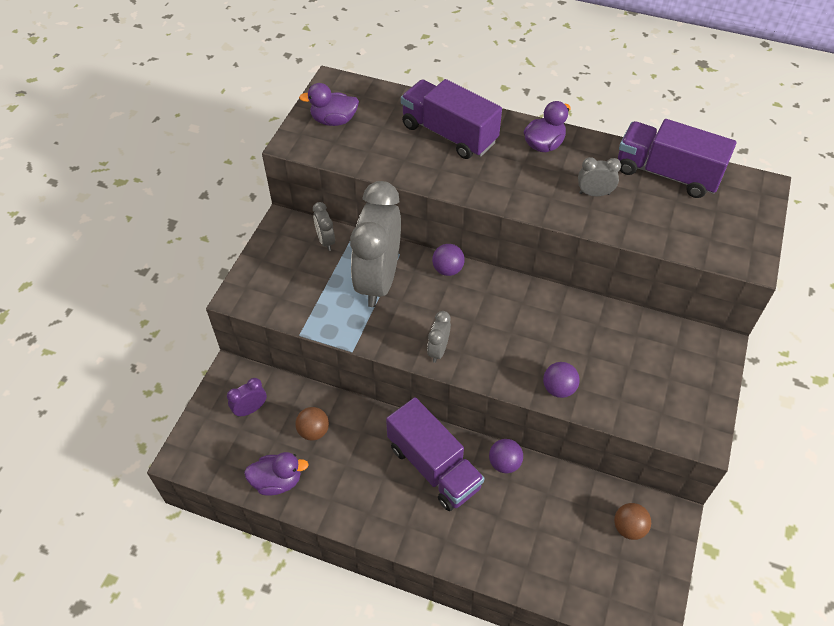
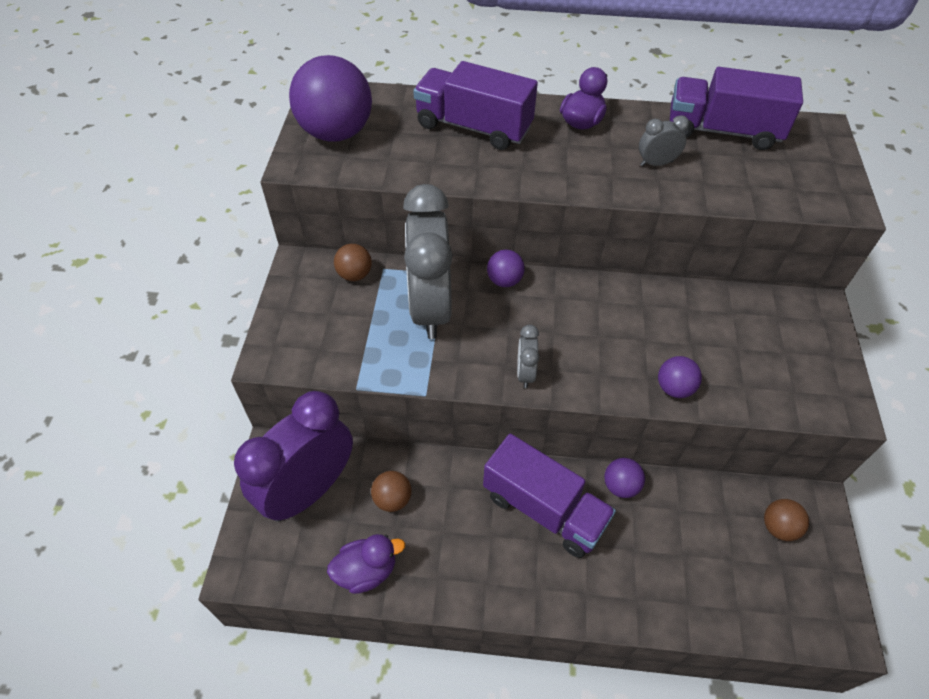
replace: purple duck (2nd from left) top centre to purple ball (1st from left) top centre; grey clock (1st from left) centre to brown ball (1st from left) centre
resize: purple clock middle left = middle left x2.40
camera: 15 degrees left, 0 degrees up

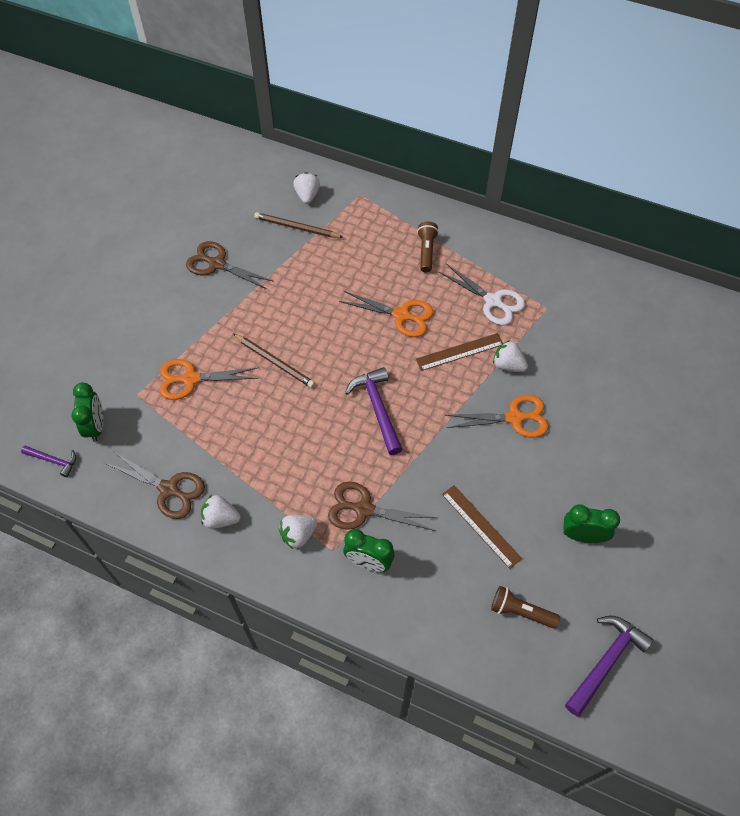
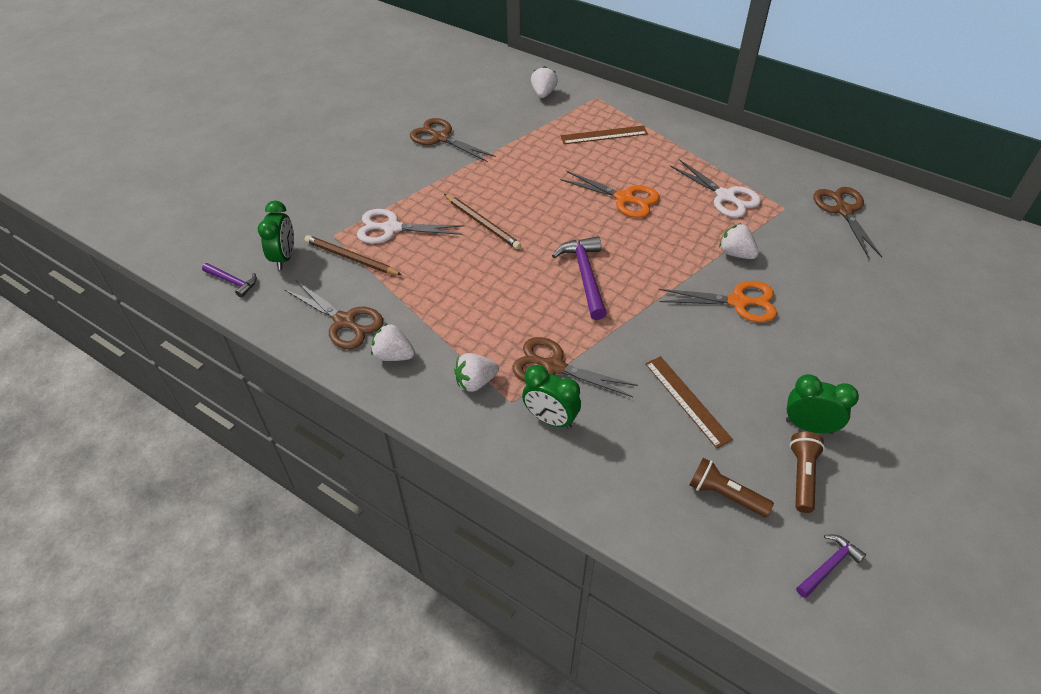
insert: brown scissors (4th from left) top right
move: brown pencil (2nd from left in the first image) top centre to brown pencil (1st from left) centre; brown ruler (1st from left) centre to top centre; brown flashlight (1st from left in the first image) top centre to brown flashlight (2nd from left) bottom right
recolor: orange scissors (1st from left) middle left to white scissors (1st from left) top centre
resize: purple hammer (3rd from left) bottom right = bottom right x0.58
camera: 10 degrees right, 10 degrees down

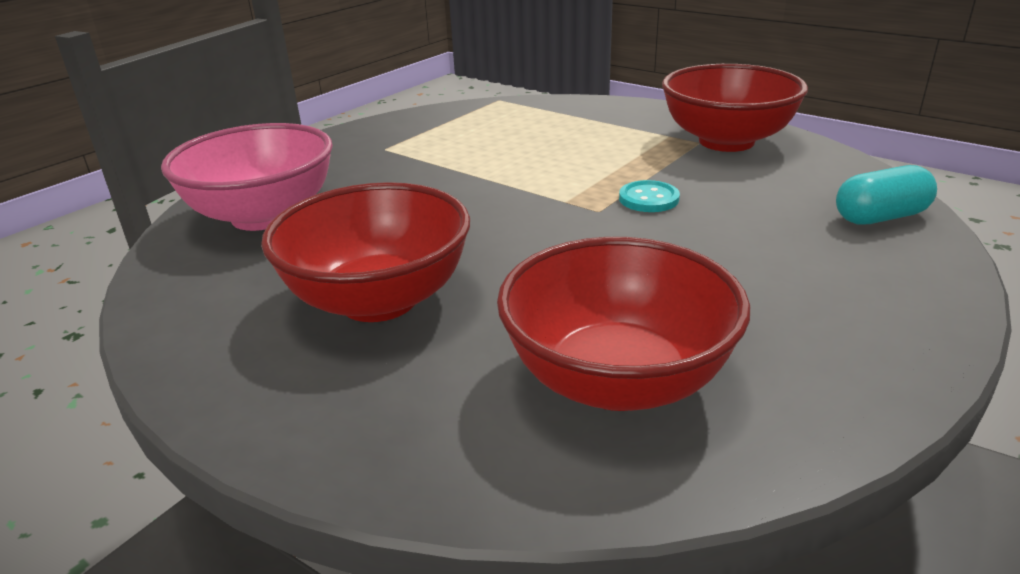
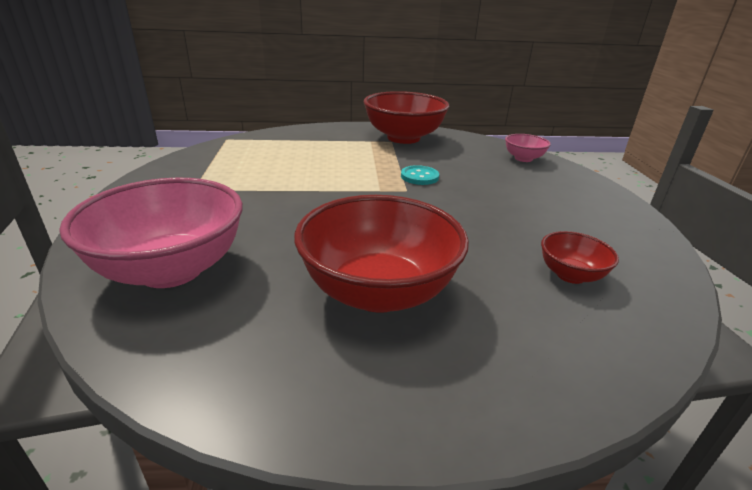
replace: turquoise capsule middle right to pink bowl (2nd from left) top right
resize: red bowl (2nd from left in the first image) centre = middle right x0.48
camera: 45 degrees left, 0 degrees up

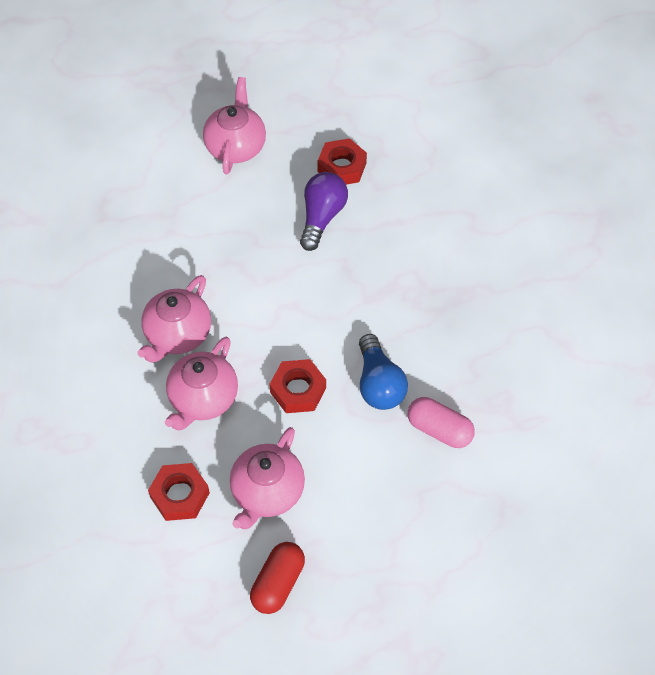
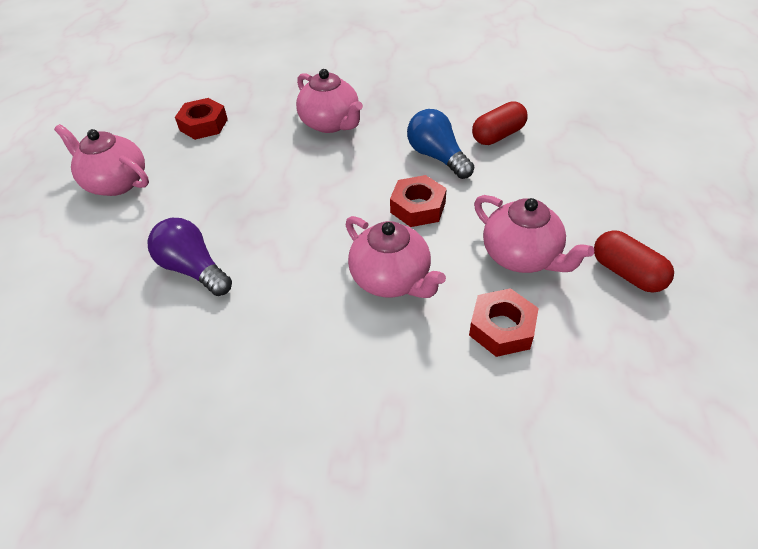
move: purple light bulb top centre to middle left; pink teapot (1st from left in the first image) middle left to pink teapot (2nd from left) top centre
recolor: pink capsule middle right to red capsule (1st from left) top centre
rotate: blue light bulb centre = top centre 135 degrees counterclockwise
camera: 65 degrees left, 10 degrees down

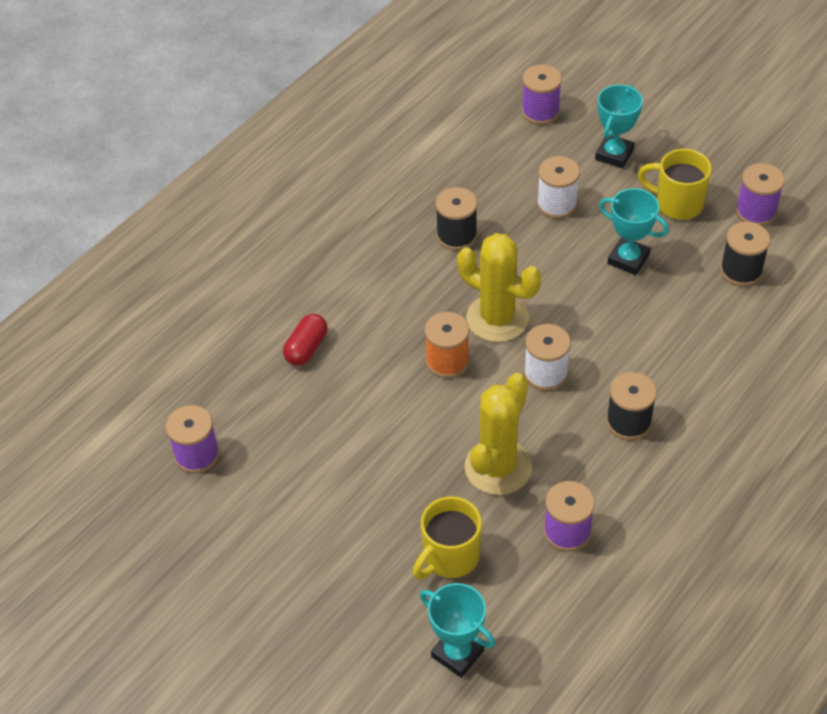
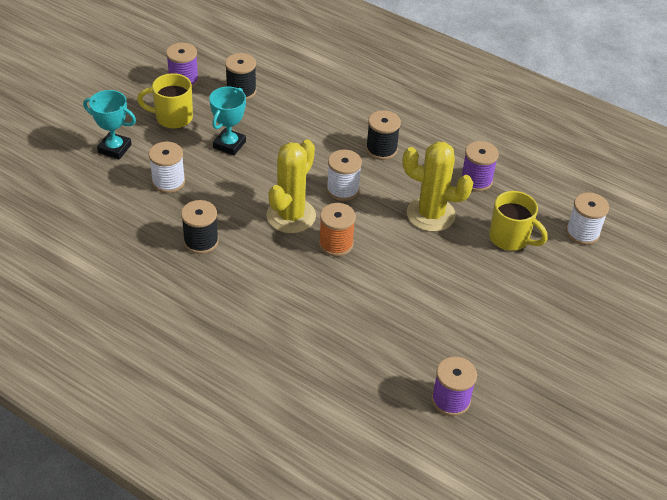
delete: red capsule centre; purple spool (2nd from left) top centre
replace: turquoise trophy (1st from left) bottom centre to white spool (3rd from left) middle right
rotate: yellow mug (2nd from left in the first image) top right = top left 75 degrees clockwise
camera: 100 degrees left, 5 degrees down

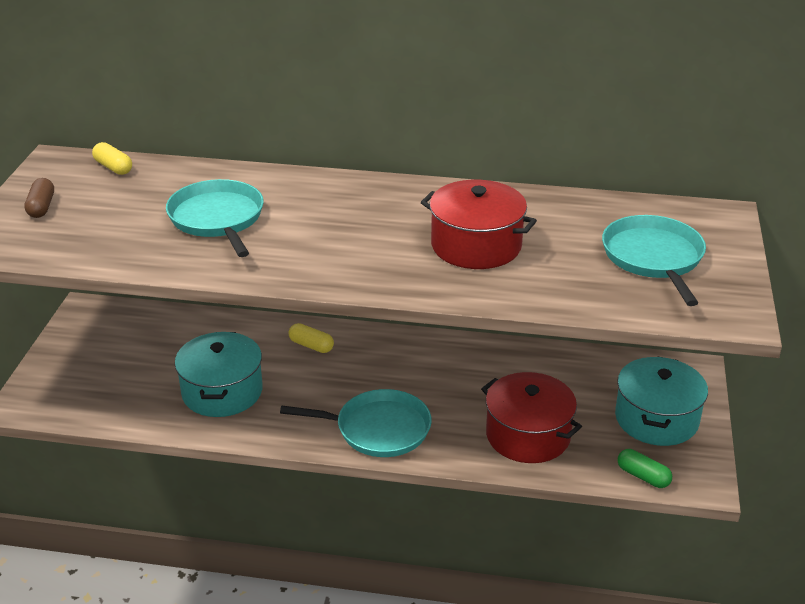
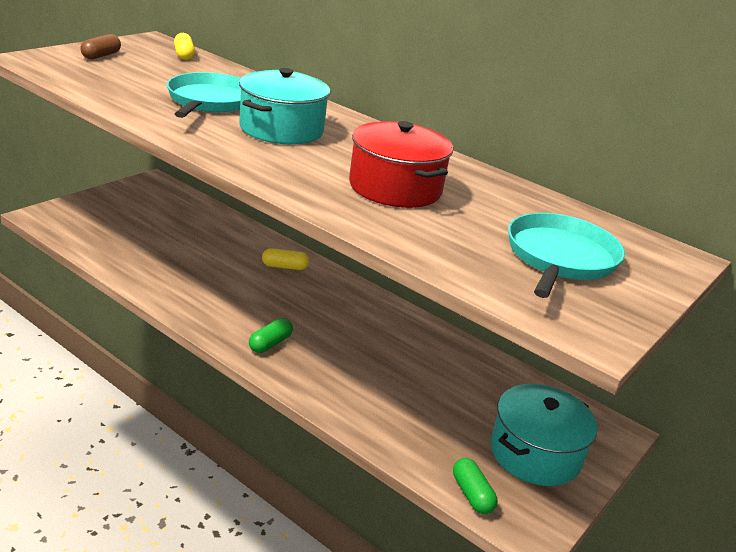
delete: red pot (2nd from left) bottom centre
move: turquoise pot (1st from left) middle left to top centre
replace: turquoise pan (2nd from left) bottom centre to green capsule (1st from left) centre
rotate: yellow capsule (2nd from left) centre = centre 60 degrees counterclockwise
camera: 25 degrees right, 5 degrees down

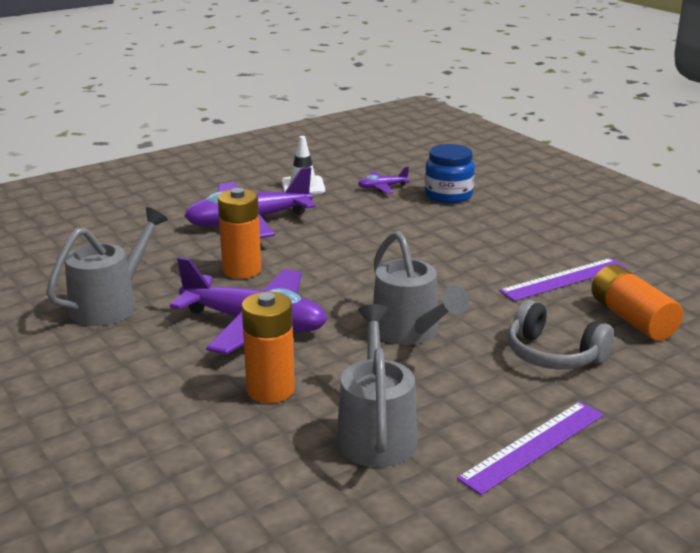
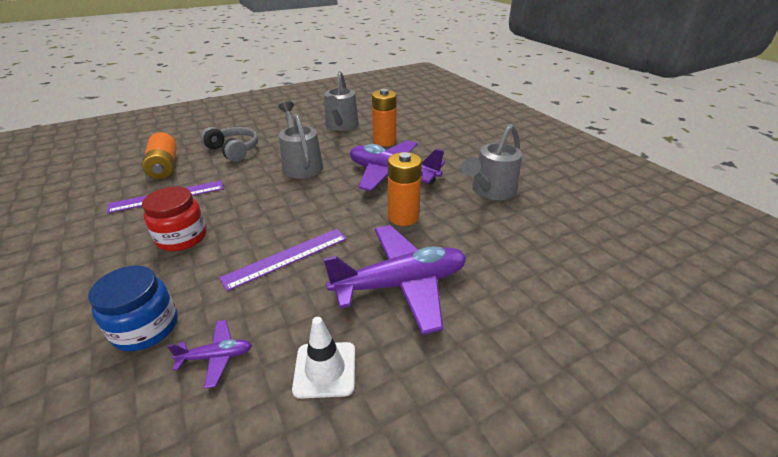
insert: red jar middle left
move: purple ruler (1st from left in the first image) bottom right to purple ruler (2nd from left) centre
camera: 175 degrees left, 10 degrees up

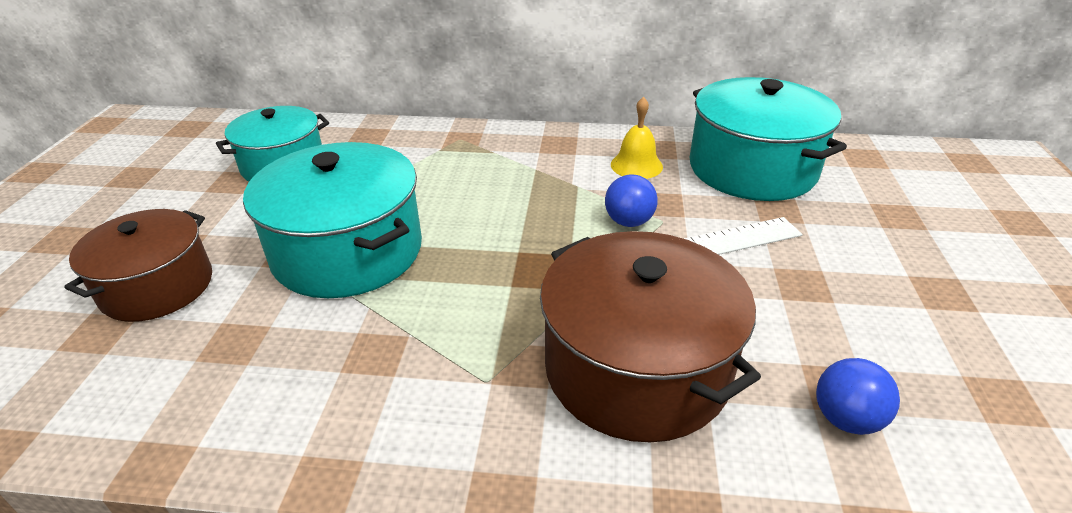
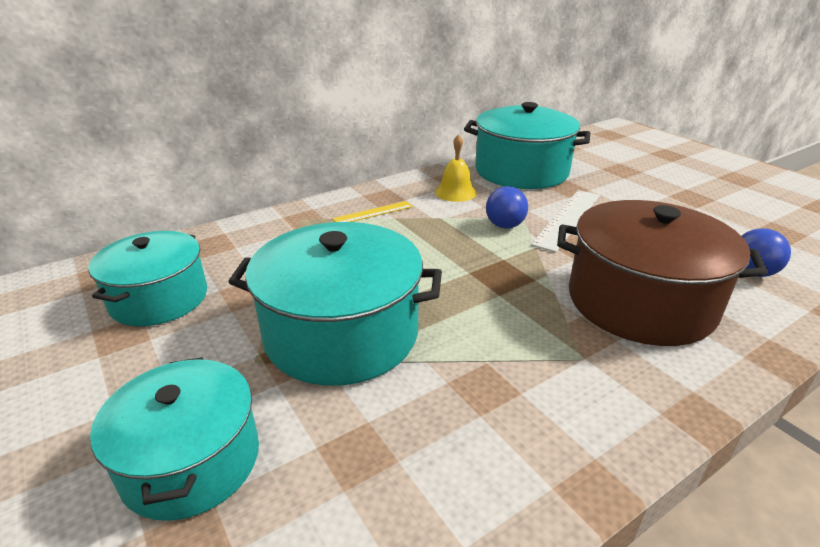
insert: yellow ruler centre
recolor: brown pot (1st from left) middle left to turquoise pot (2nd from left) bottom left
camera: 40 degrees left, 5 degrees down

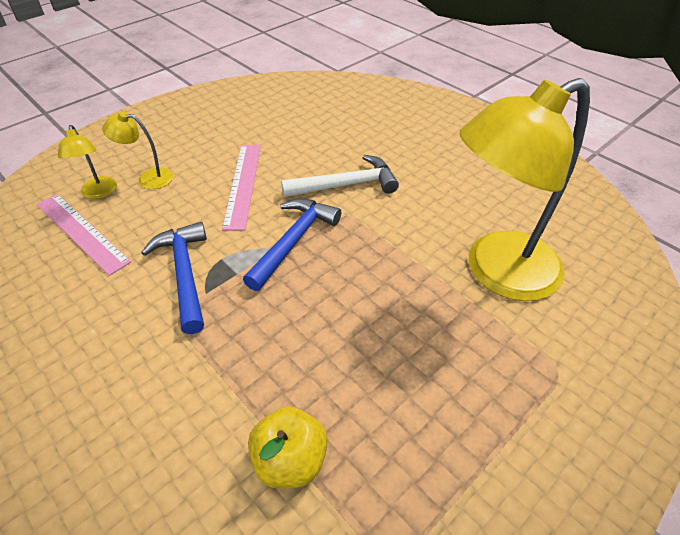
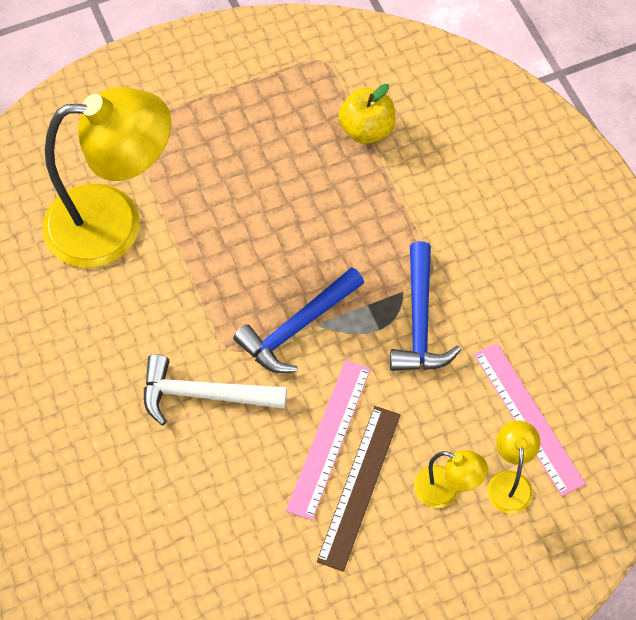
insert: brown ruler bottom centre
camera: 160 degrees left, 15 degrees up

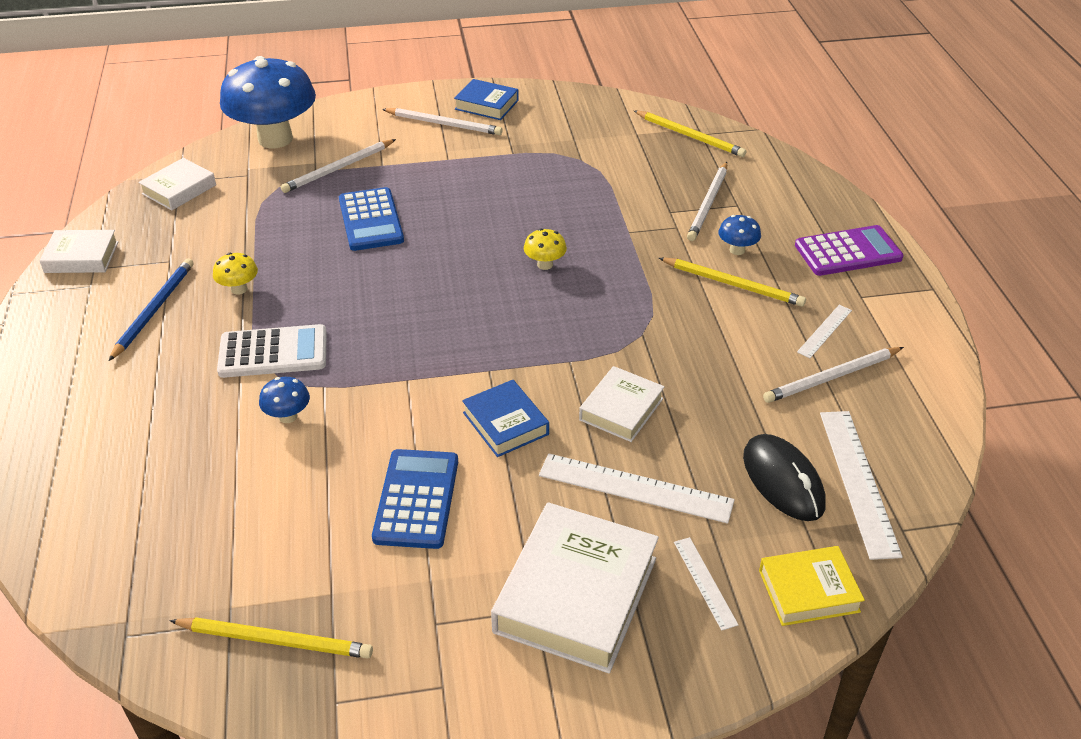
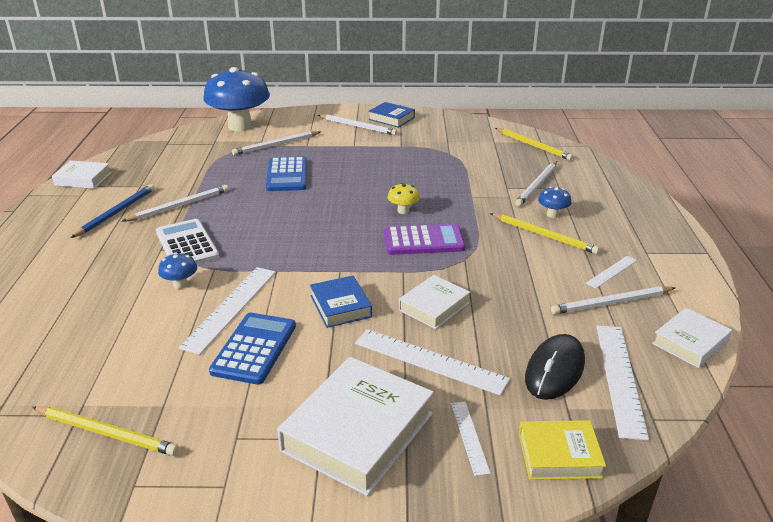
insert: white ruler (1st from left) middle left
move: purple calculator middle right to centre; white book (2nd from left in the first image) top left to white book (4th from left) middle right
replace: yellow mushroom (1st from left) middle left to white pencil (1st from left) middle left
rotate: white calculator middle left = middle left 120 degrees counterclockwise; black mouse middle right = bottom right 45 degrees clockwise
camera: 10 degrees right, 10 degrees down

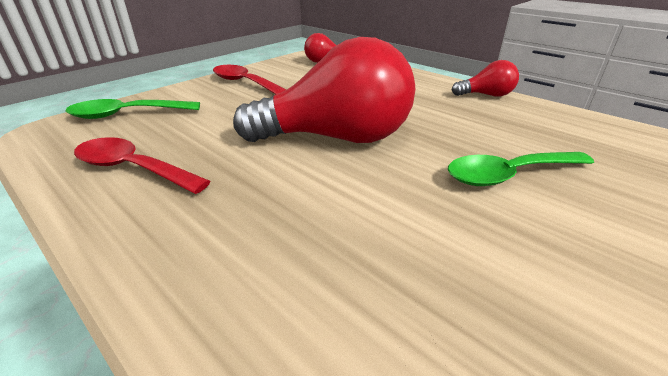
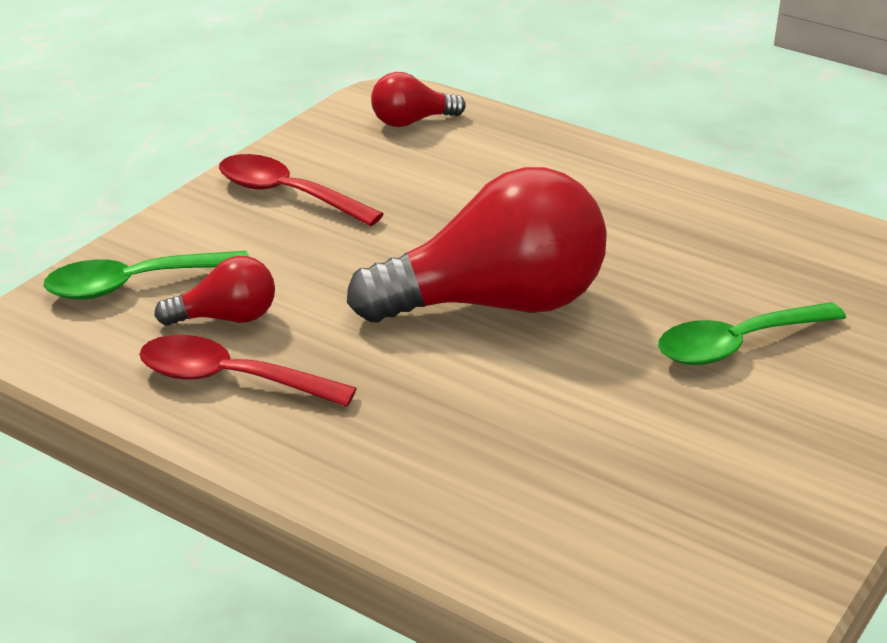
move: red light bulb (3rd from left in the first image) top right to red light bulb (1st from left) middle left
camera: 10 degrees left, 0 degrees up

